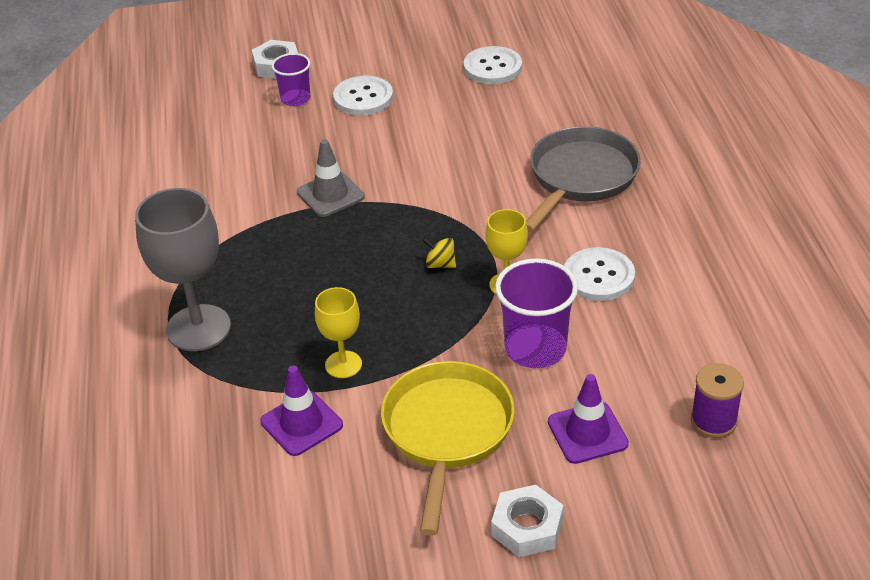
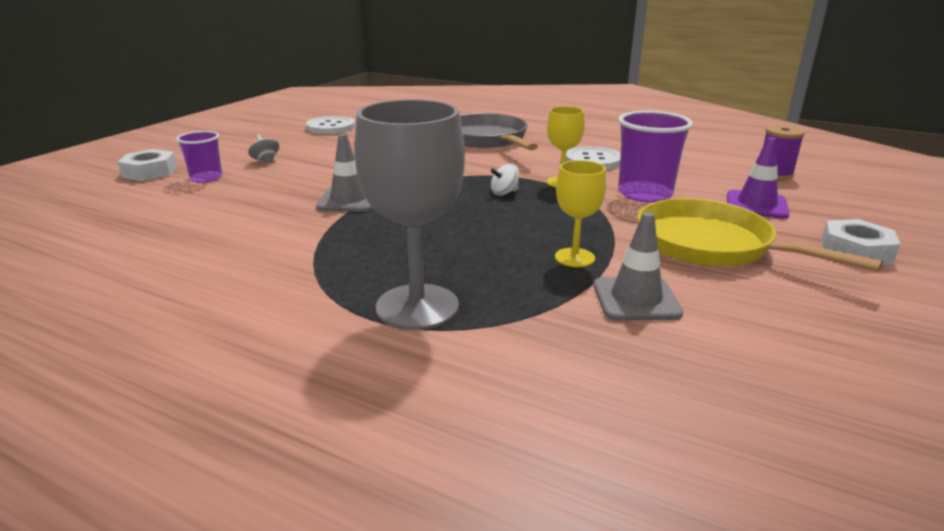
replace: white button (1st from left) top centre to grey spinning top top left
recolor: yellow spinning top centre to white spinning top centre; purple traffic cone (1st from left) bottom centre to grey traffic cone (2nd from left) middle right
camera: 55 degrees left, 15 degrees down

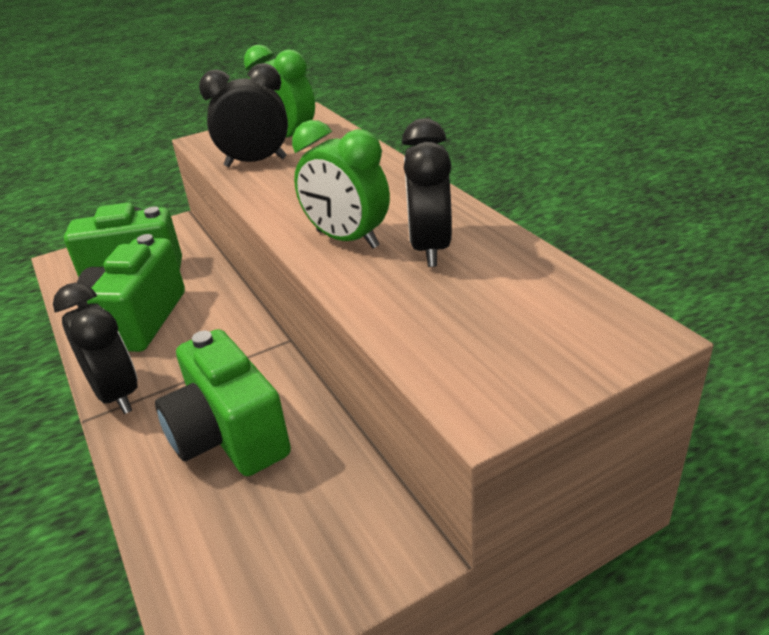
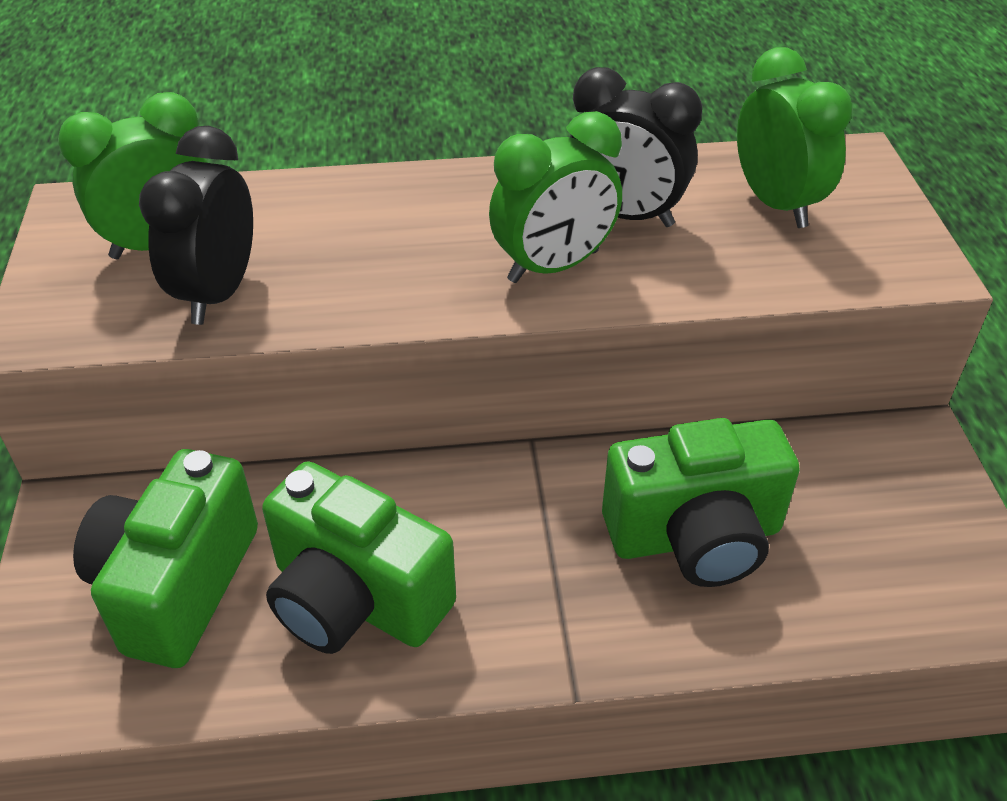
delete: black clock (1st from left) middle left
insert: green clock (3rd from left) top right
camera: 70 degrees left, 10 degrees up

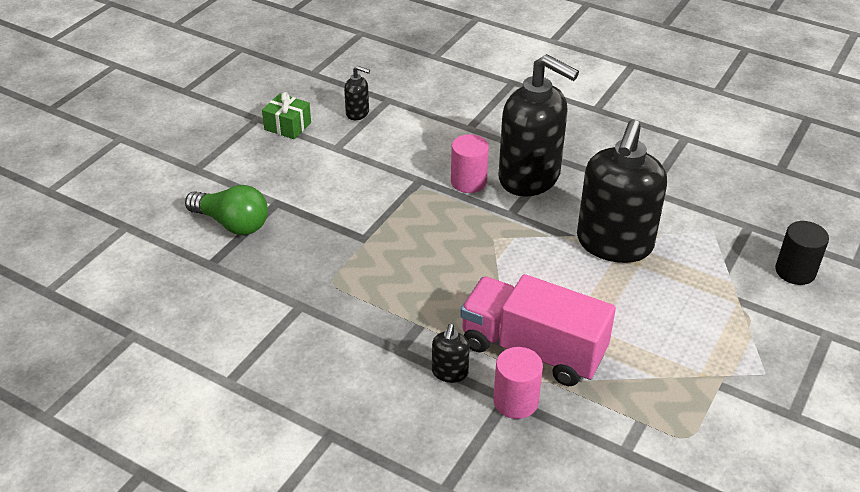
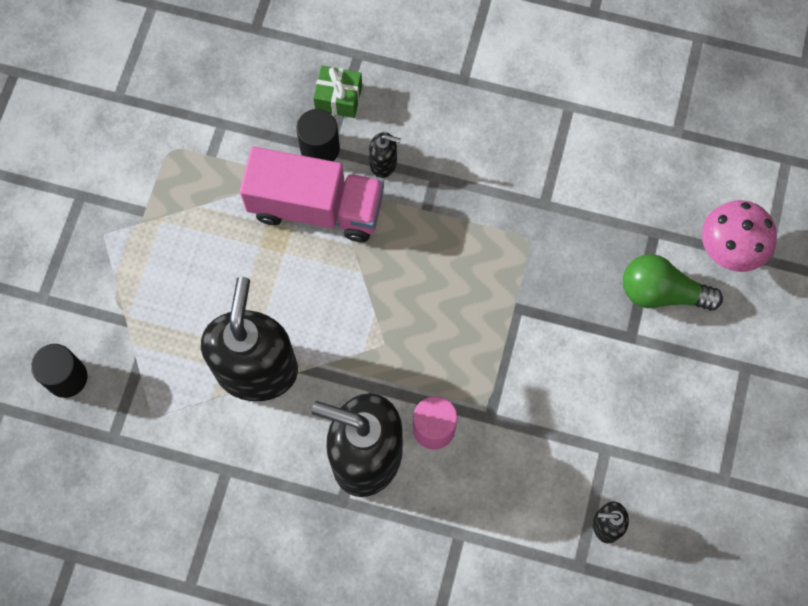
insert: pink mushroom middle right
move: green gift top left to top centre
recolor: pink cylinder (2nd from left) bottom centre to black cylinder (2nd from left) top centre
rotate: black soap dispenser (2nd from left in the first image) bottom centre = top centre 105 degrees clockwise
camera: 165 degrees right, 30 degrees up

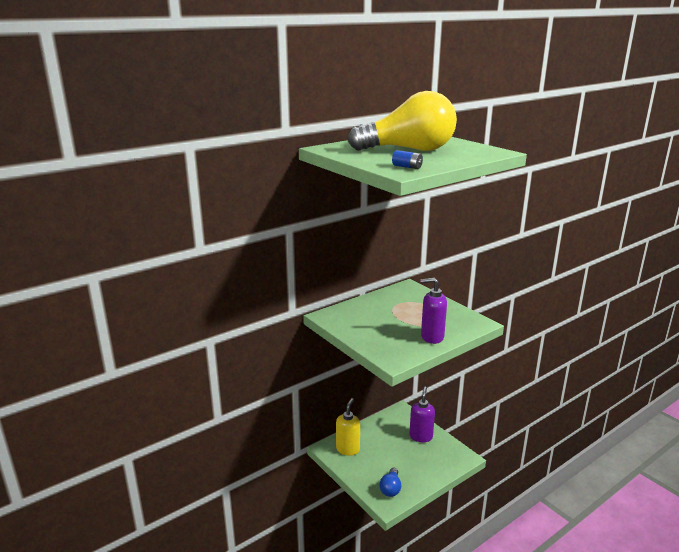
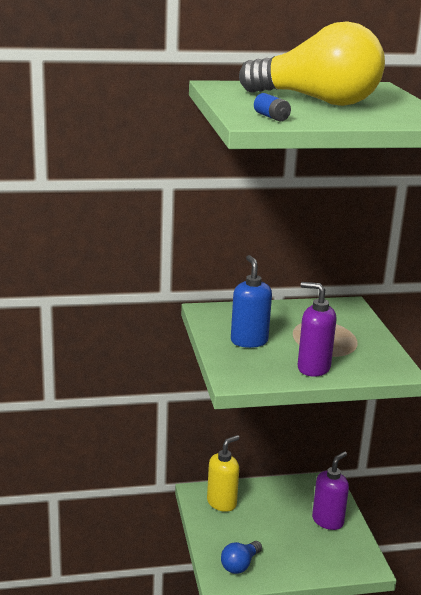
insert: blue soap dispenser centre
camera: 25 degrees right, 0 degrees up

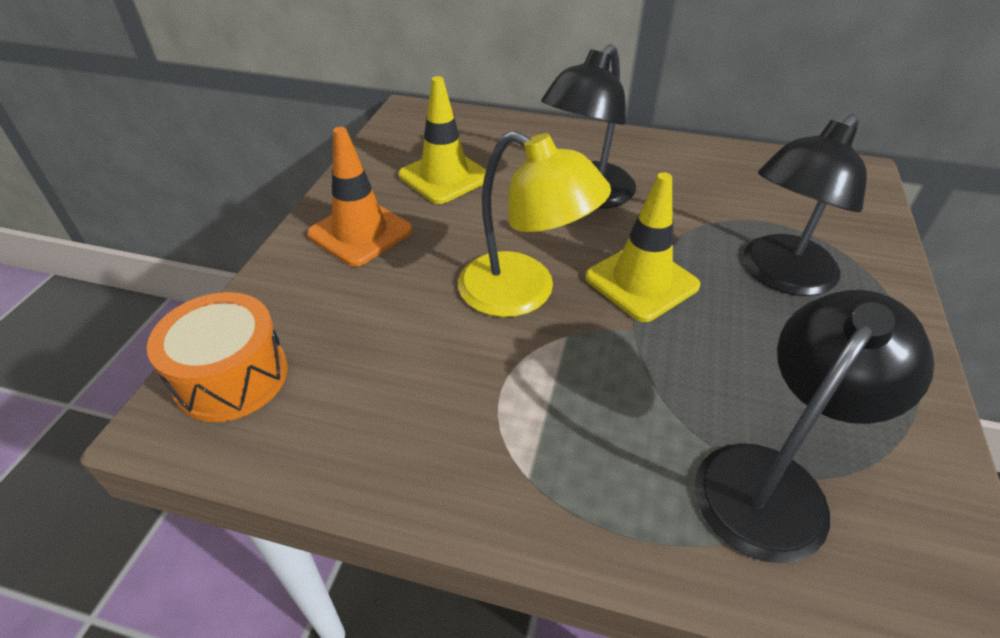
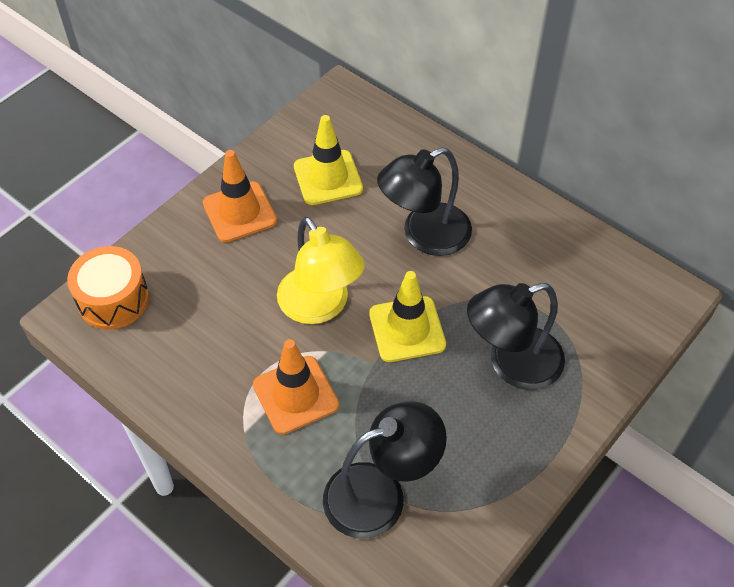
insert: orange traffic cone (2nd from left) centre
camera: 25 degrees right, 10 degrees up

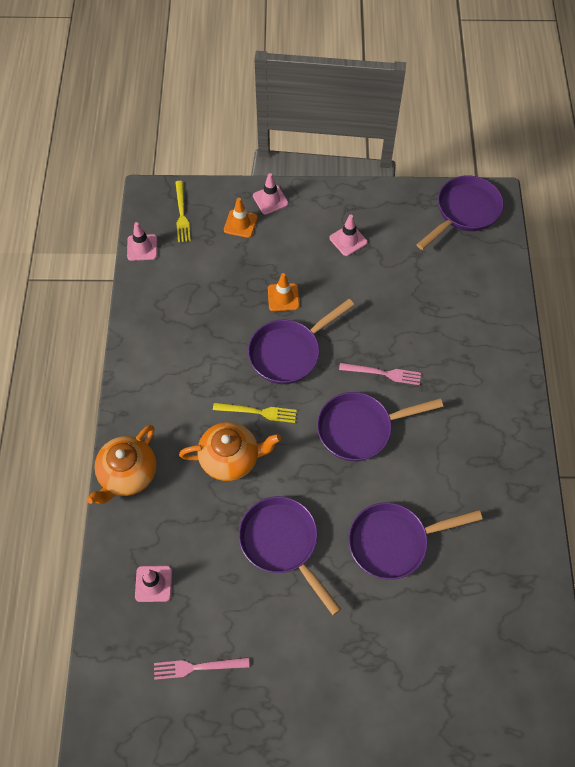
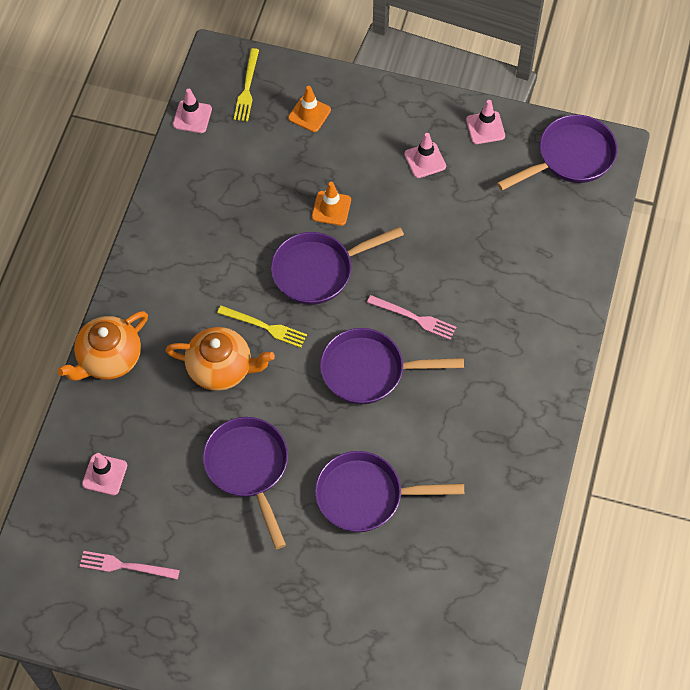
move: pink traffic cone (3rd from left in the first image) top centre to pink traffic cone (4th from left) top right
camera: 15 degrees right, 0 degrees up

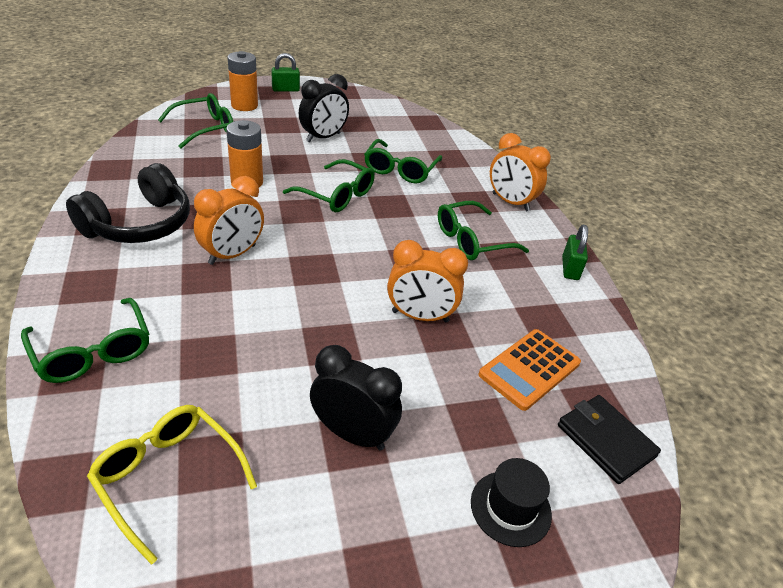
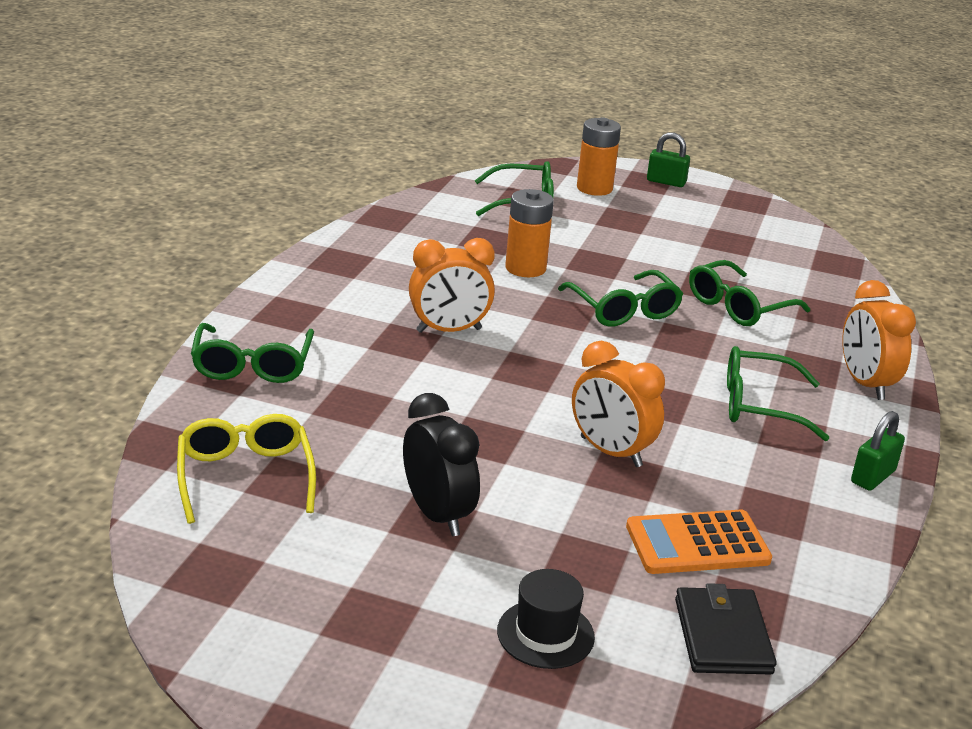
delete: black headphones middle left; black clock (1st from left) top centre
camera: 35 degrees right, 10 degrees down

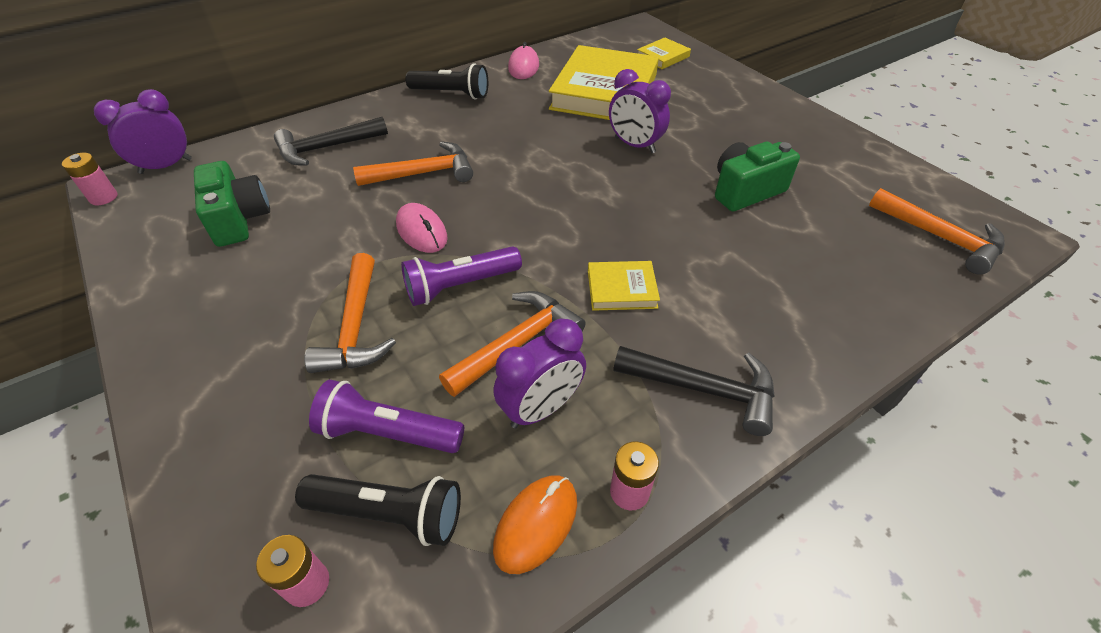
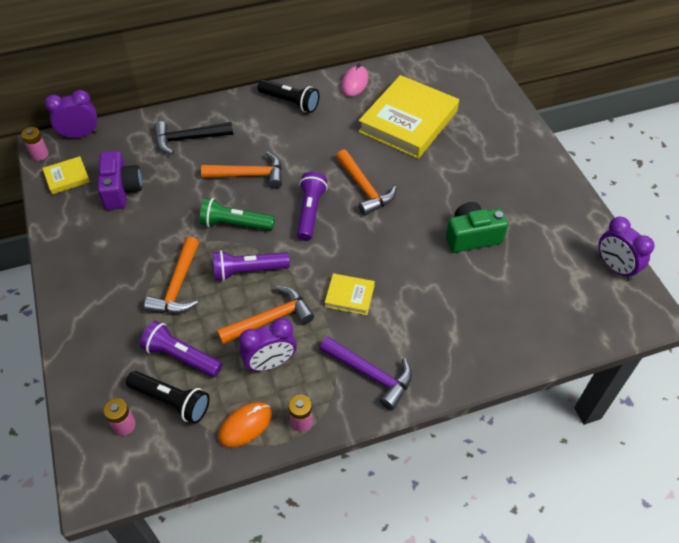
insert: purple flashlight (3rd from left) centre
move: yellow book (3rd from left in the first image) top centre to yellow book (1st from left) top left; orange hammer (4th from left) middle right to centre; purple clock (3rd from left) top centre to middle right
replace: pink mouse (1st from left) centre to green flashlight centre
recolor: green camera (1st from left) top left to purple camera top left; black hammer (2nd from left) centre to purple hammer bottom centre
camera: 15 degrees right, 5 degrees up

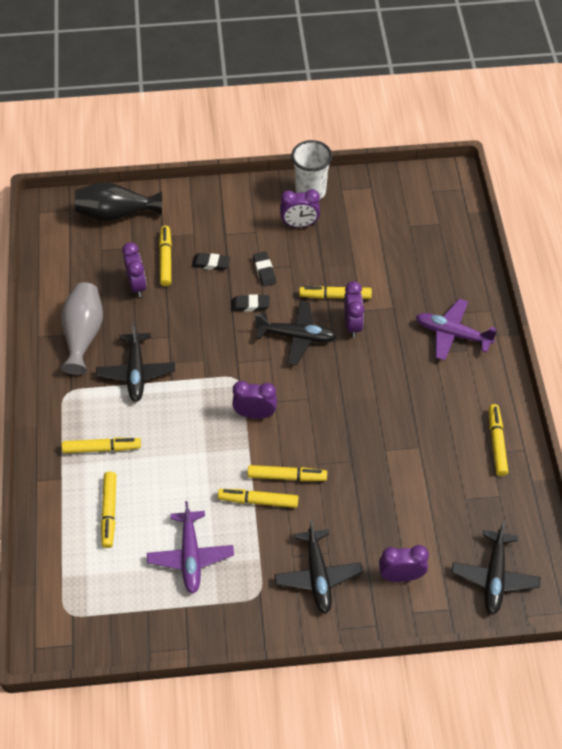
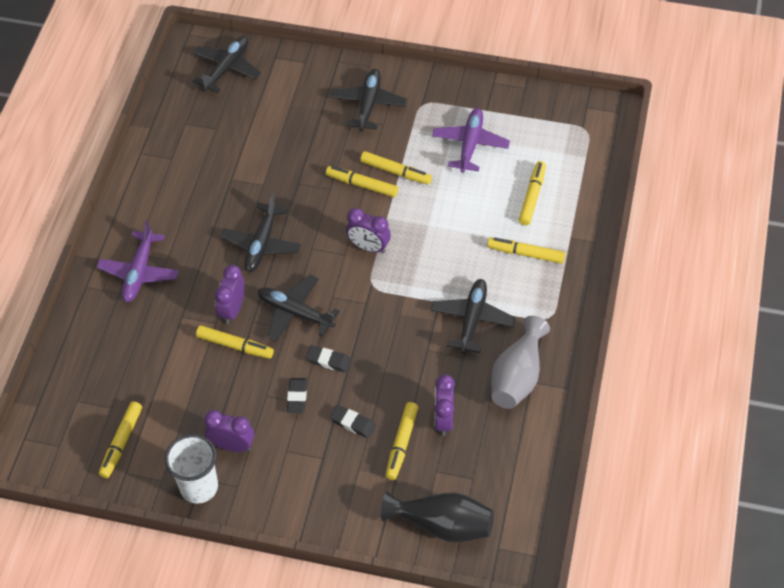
delete: purple clock (5th from left) bottom right
insert: black plane (2nd from left) middle left
move: yellow marker (7th from left in the first image) middle right to yellow marker (1st from left) bottom left
rotate: purple plane (2nd from left in the first image) middle right = middle left 60 degrees clockwise
camera: 160 degrees left, 0 degrees up

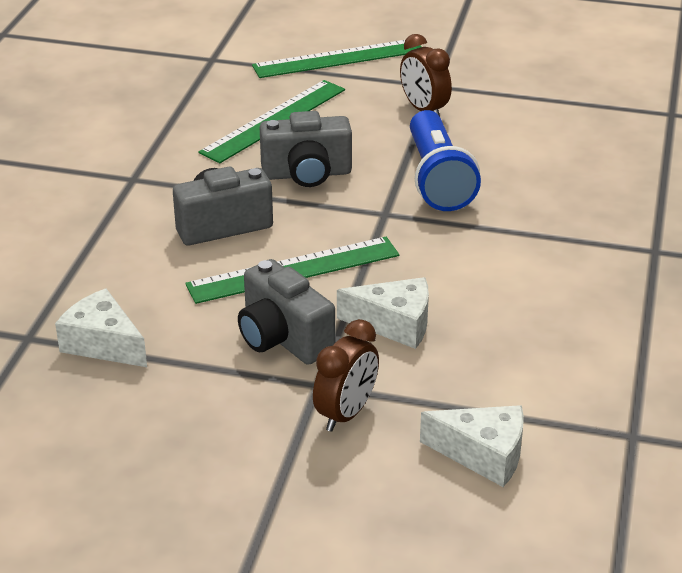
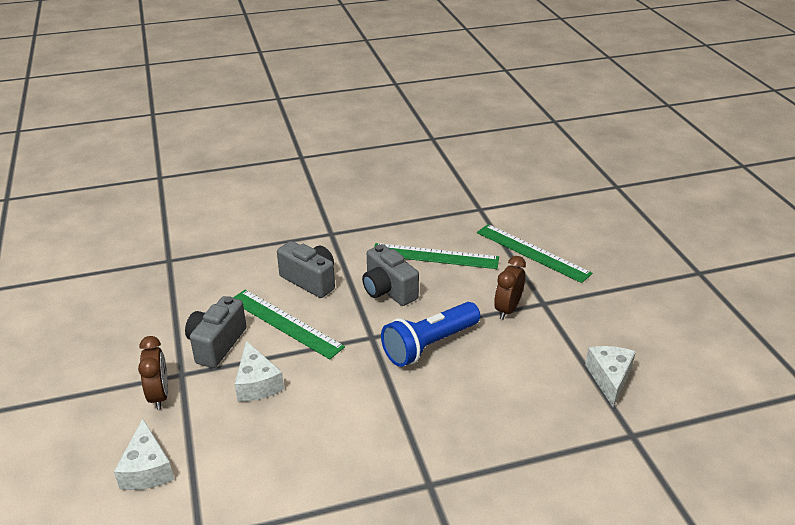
move: white cheese (1st from left in the first image) middle left to white cheese (3rd from left) bottom right
rotate: brown clock (1st from left) centre = bottom left 105 degrees counterclockwise
camera: 60 degrees right, 0 degrees up

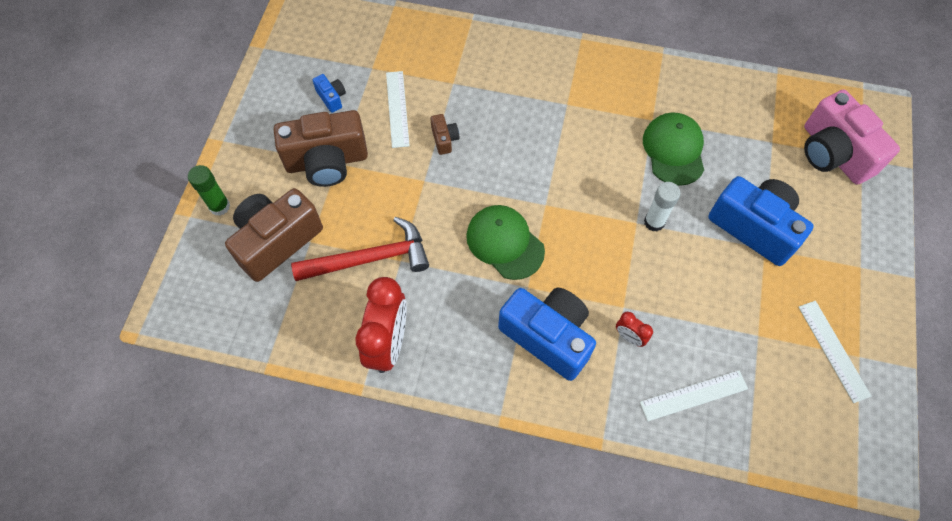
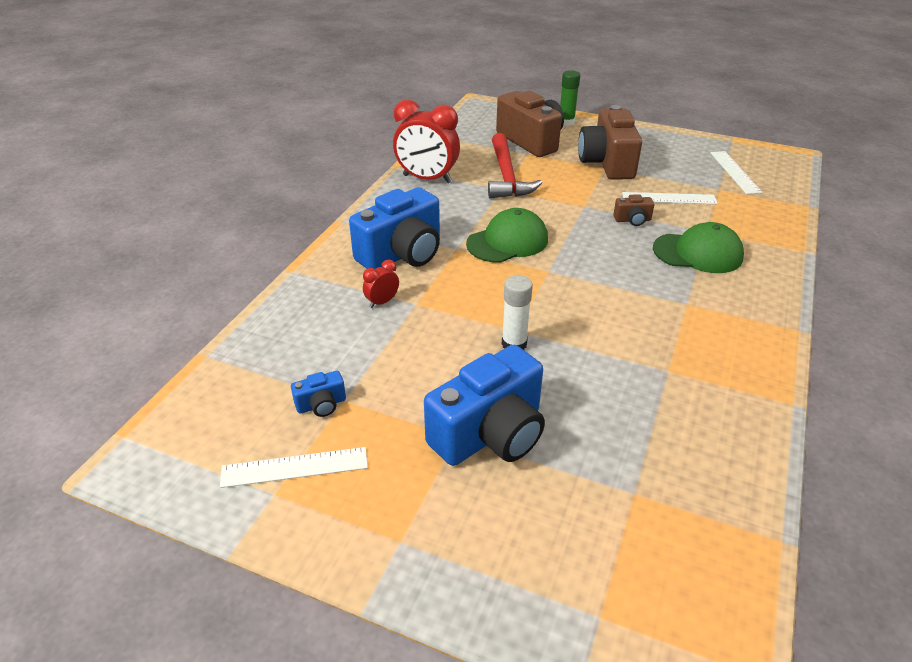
delete: pink camera top right
move: blue camera (1st from left) top centre to centre; green cap (2nd from left) top right to middle right; white ruler (2nd from left in the first image) bottom right to white ruler (3rd from left) top right
camera: 100 degrees right, 25 degrees down

